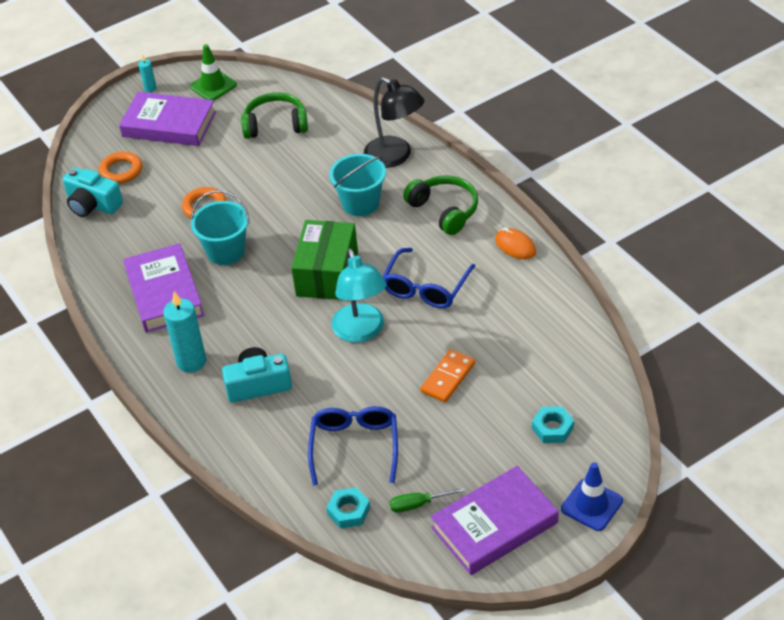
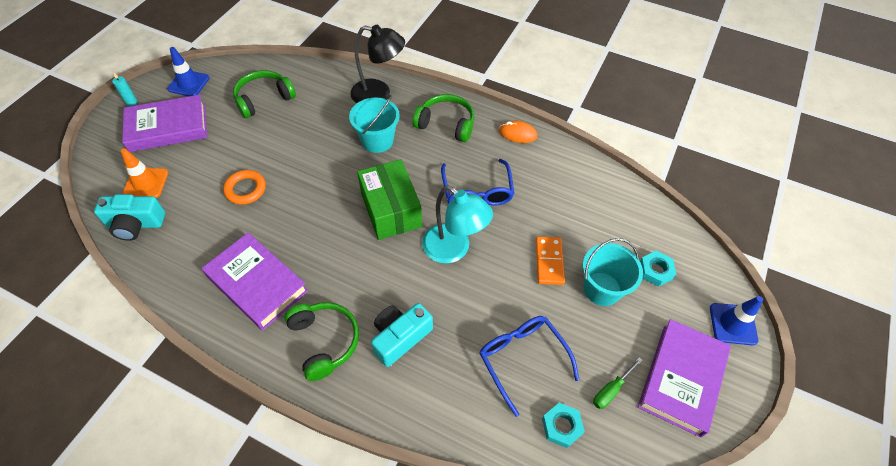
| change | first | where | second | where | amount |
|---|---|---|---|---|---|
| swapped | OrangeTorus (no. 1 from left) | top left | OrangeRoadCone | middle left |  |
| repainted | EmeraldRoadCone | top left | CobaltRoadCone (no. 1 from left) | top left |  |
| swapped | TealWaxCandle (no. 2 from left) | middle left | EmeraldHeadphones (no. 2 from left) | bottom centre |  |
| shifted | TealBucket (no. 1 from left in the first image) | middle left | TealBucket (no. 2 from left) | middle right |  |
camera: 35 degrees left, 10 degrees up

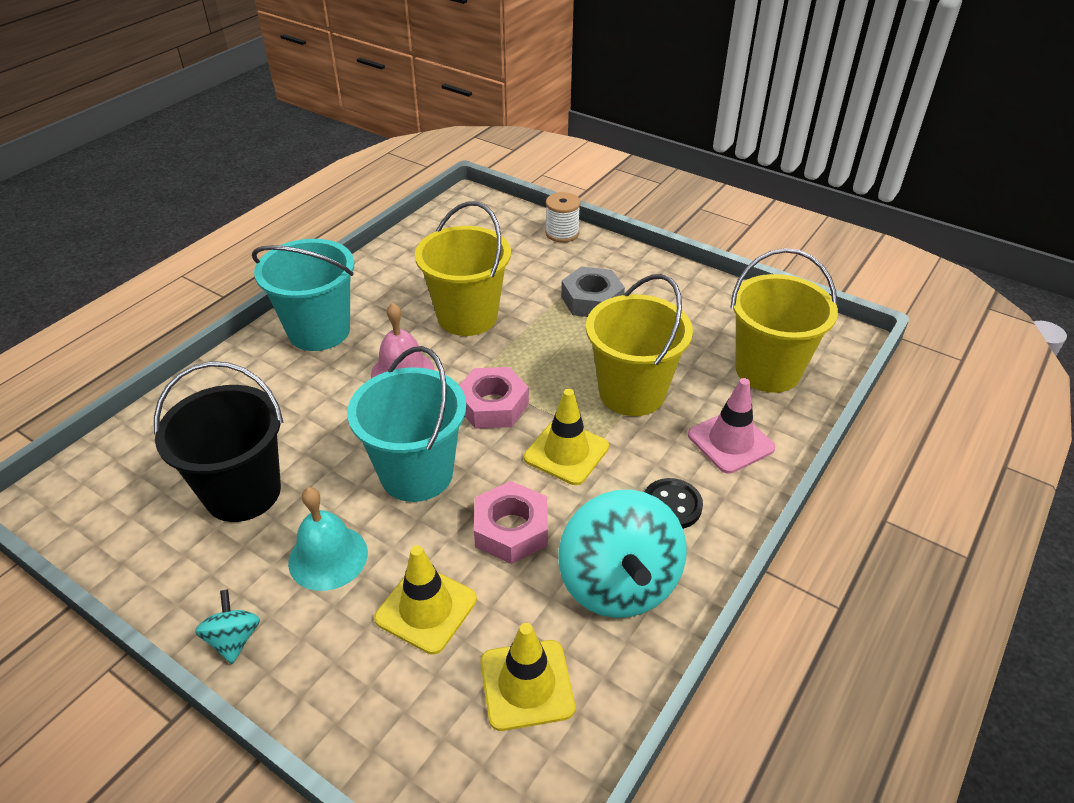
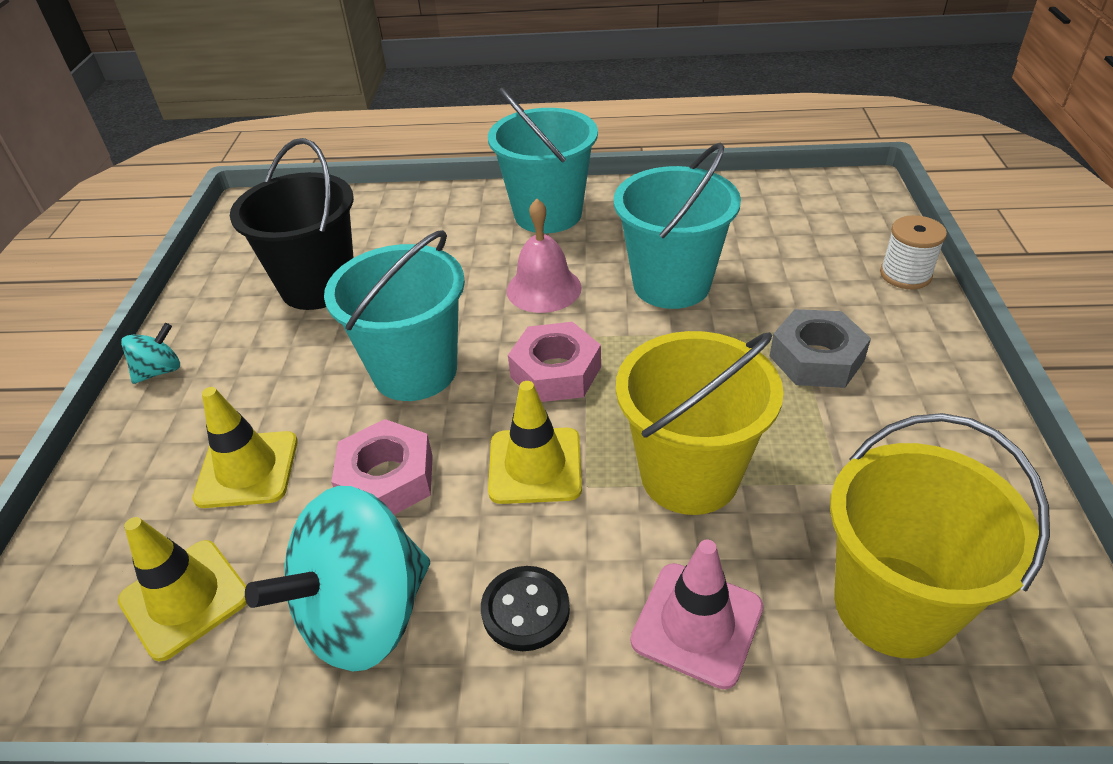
| change | first | where | second | where | amount |
|---|---|---|---|---|---|
| repainted | GoldenBucket (no. 1 from left) | centre | TealBucket (no. 3 from left) | top centre |  |
| gone | TealBell | bottom left |  |  |  |
camera: 60 degrees right, 0 degrees up

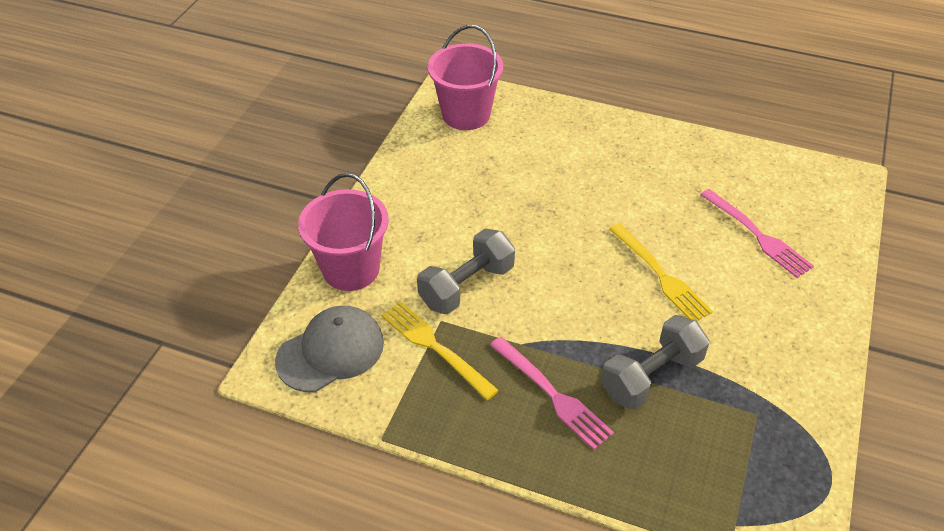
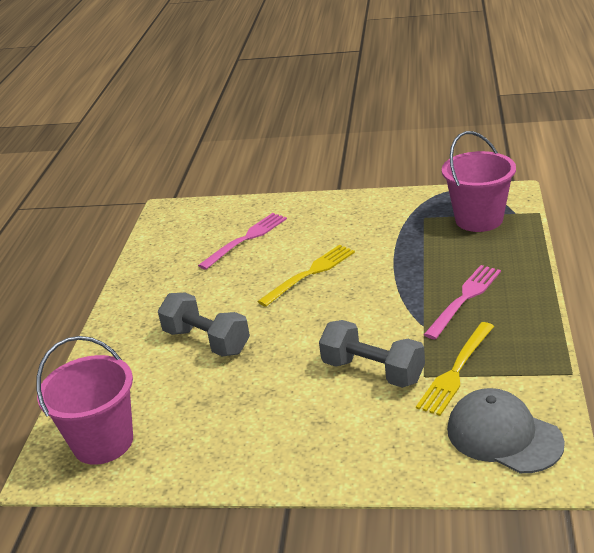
| change | first | where | second | where | amount |
|---|---|---|---|---|---|
| shifted | GreyDumbbell (no. 2 from left in the first image) | bottom right | GreyDumbbell (no. 1 from left) | centre |  |
| shifted | PinkBucket (no. 1 from left in the first image) | centre | PinkBucket (no. 2 from left) | top right |  |
camera: 100 degrees left, 15 degrees down

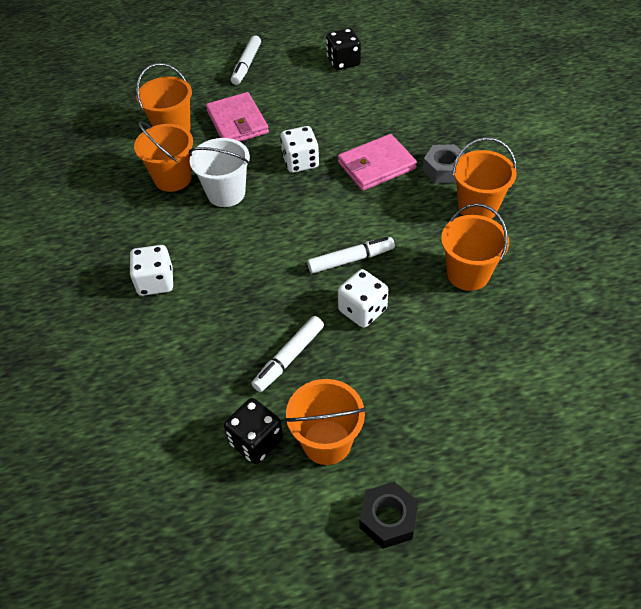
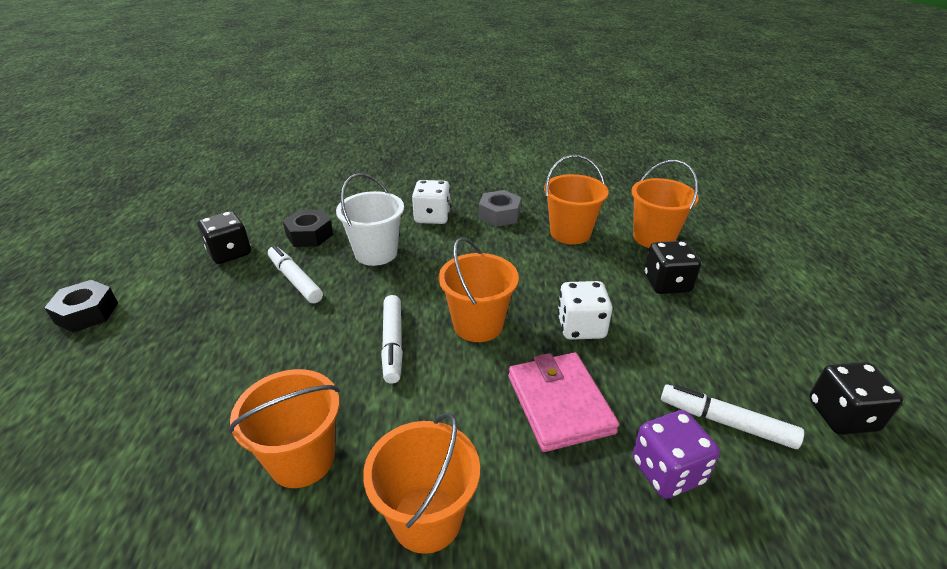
| change | first | where | second | where | amount |
|---|---|---|---|---|---|
| new |  |  | BlackNut (no. 2 from left) | middle left |  |
| shifted | PureWhiteBucket | top centre |  | centre |  |
| shifted | OrangeBucket (no. 3 from left) | bottom centre |  | centre |  |
| shifted | GreyNut | top right |  | centre |  |
| new |  |  | RoyalPurpleDie | bottom right |  |
| swapped | PinkWallet (no. 1 from left) | top centre | BlackDie (no. 2 from left) | middle right |  |
| shifted | PureWhiteFeltPen (no. 1 from left in the first image) | top centre | PureWhiteFeltPen (no. 3 from left) | bottom right |  |
| gone | PureWhiteDie (no. 3 from left) | centre |  |  |  |
camera: 100 degrees right, 15 degrees down

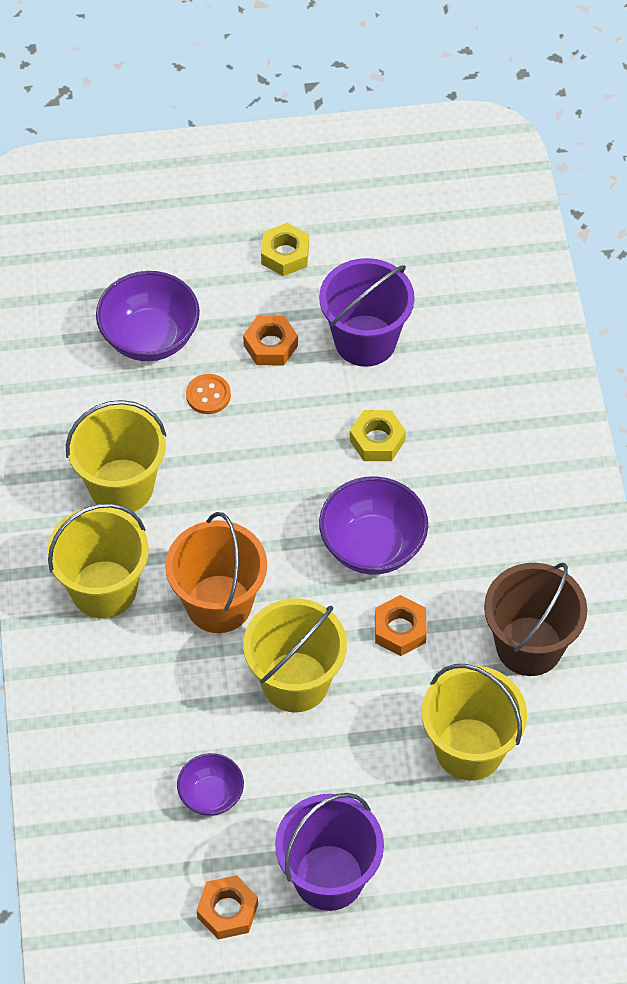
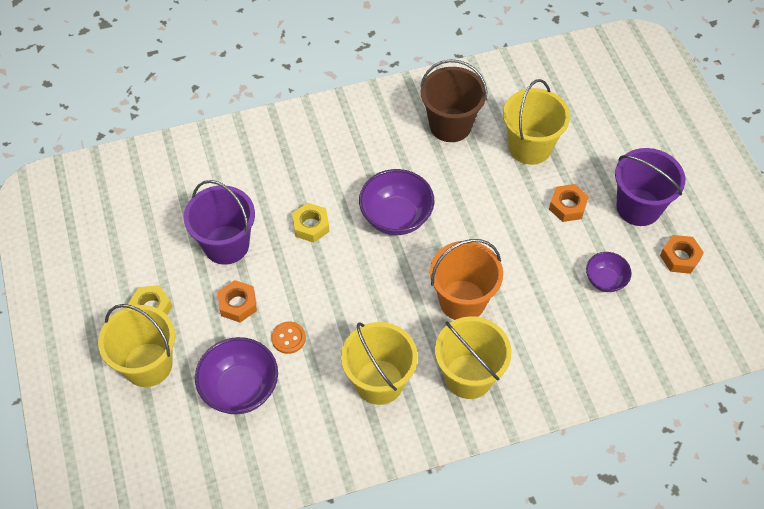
| change | first | where | second | where | amount |
|---|---|---|---|---|---|
| shifted | GoldenBucket (no. 3 from left in the first image) | centre | GoldenBucket (no. 1 from left) | bottom left |  |
| shifted | OrangeNut (no. 3 from left in the first image) | centre | OrangeNut (no. 2 from left) | middle right |  |
camera: 100 degrees left, 0 degrees up

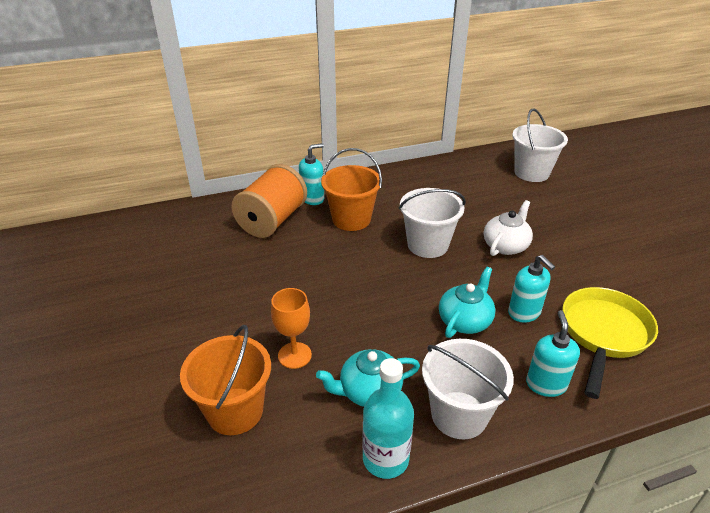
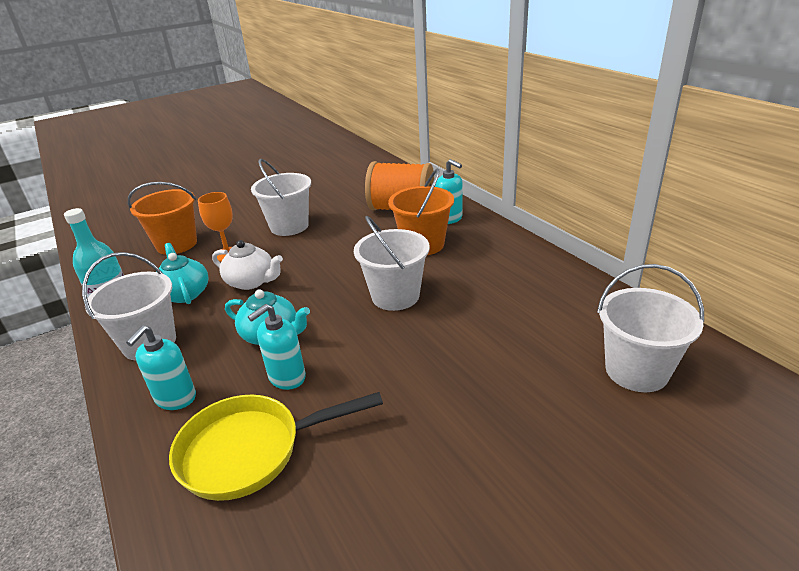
| change | first | where | second | where | amount |
|---|---|---|---|---|---|
| rotated | TealSoapPump (no. 3 from left in the first image) | bottom right | TealSoapPump (no. 1 from left) | middle left | 120 degrees clockwise |
| rotated | GoldenFryingPan | bottom right |  | bottom centre | 150 degrees clockwise |
| shifted | PureWhiteTeaPot | middle right |  | middle left |  |
| new |  |  | PureWhiteBucket (no. 2 from left) | centre |  |
camera: 80 degrees right, 5 degrees down

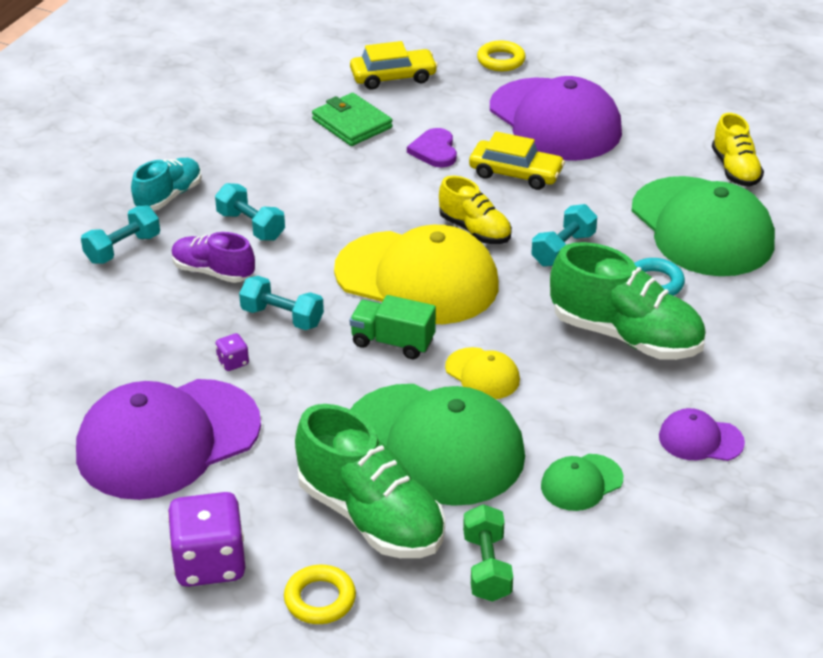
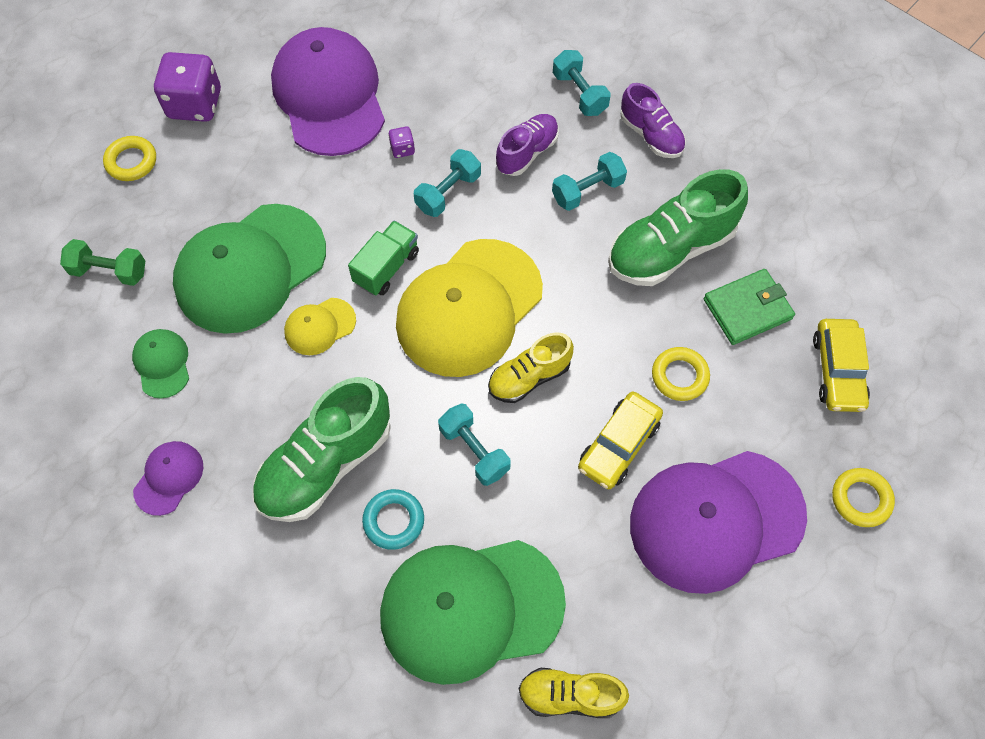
| change | first | where | second | where | amount |
|---|---|---|---|---|---|
| shifted | EmeraldLaceUpShoe (no. 1 from left in the first image) | bottom centre | EmeraldLaceUpShoe (no. 2 from left) | top right |  |
| repainted | TealLaceUpShoe | top left | RoyalPurpleLaceUpShoe (no. 2 from left) | top centre |  |
| swapped | RoyalPurpleHeartShape | top centre | GoldenTorus (no. 2 from left) | middle right |  |
camera: 105 degrees right, 25 degrees up

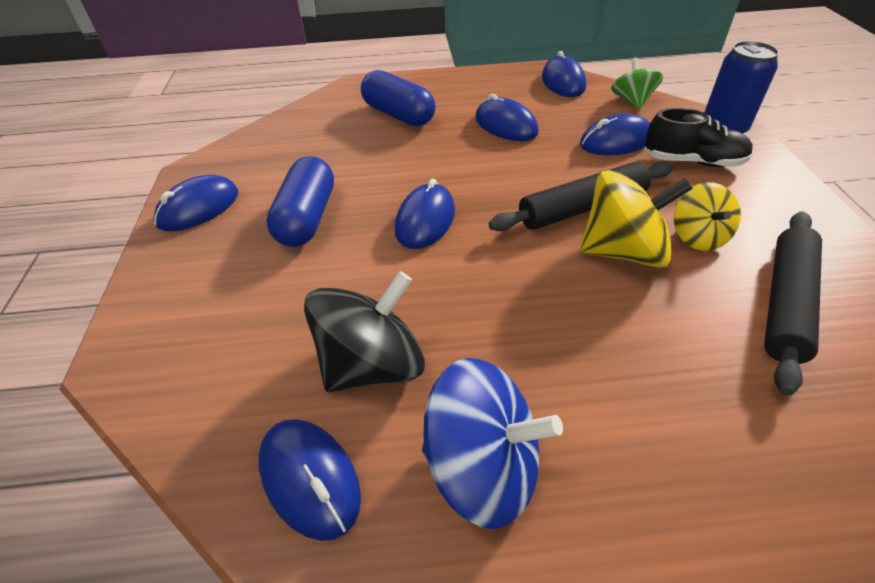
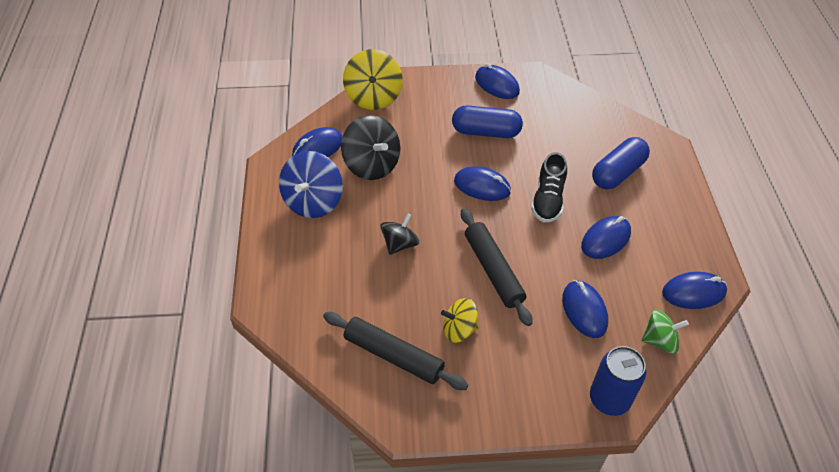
| change | first | where | second | where | amount |
|---|---|---|---|---|---|
| shifted | GoldenToyTop (no. 1 from left) | middle right |  | top centre |  |
| new |  |  | BlackToyTop (no. 2 from left) | centre |  |
| shifted | BlackLaceUpShoe | top right |  | centre |  |
camera: 90 degrees right, 5 degrees up

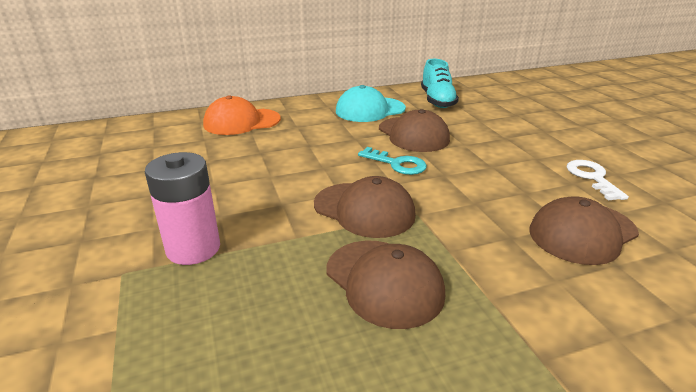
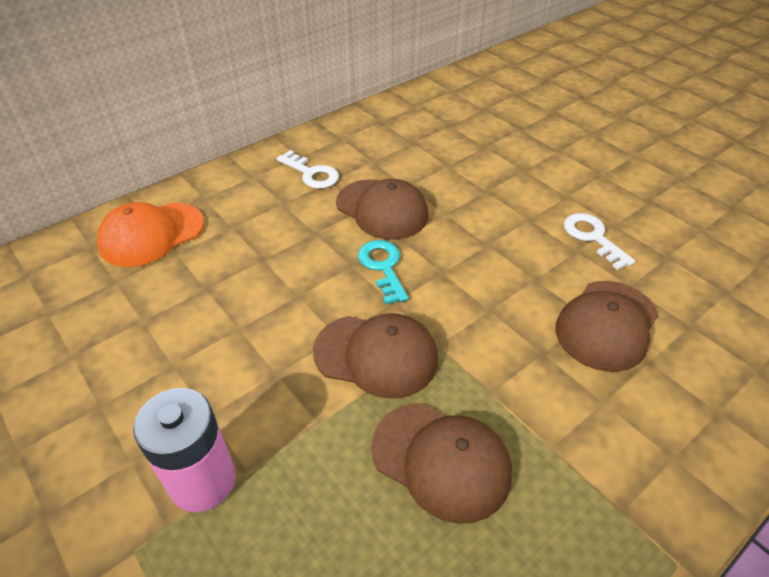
| change | first | where | second | where | amount |
|---|---|---|---|---|---|
| swapped | TealCap | top centre | PureWhiteDoorKey (no. 1 from left) | top centre |  |
| rotated | TealDoorKey | centre |  | centre | 120 degrees counterclockwise |
| gone | TealLaceUpShoe | top centre |  |  |  |
camera: 20 degrees left, 15 degrees up

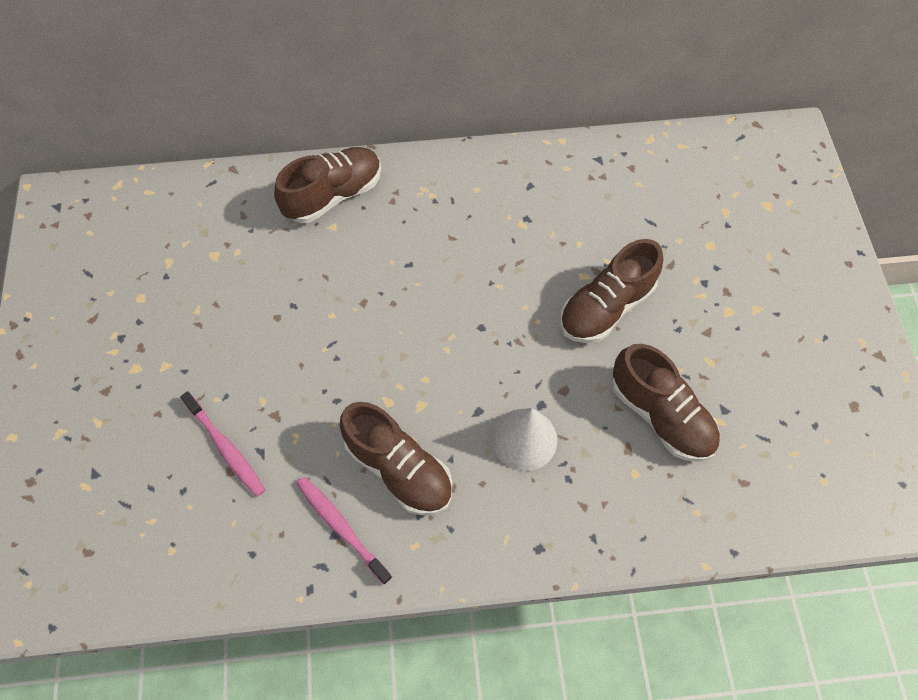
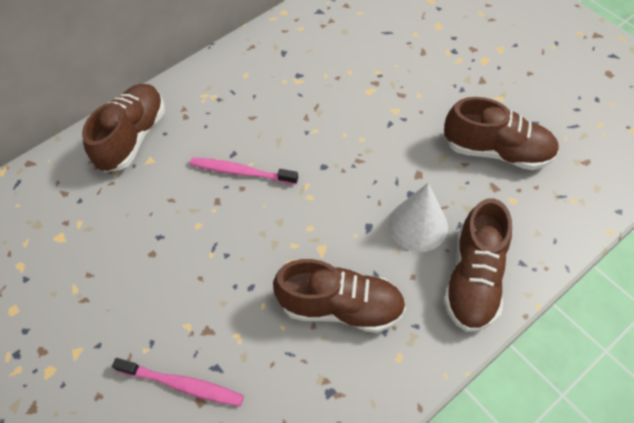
| change | first | where | second | where | amount |
|---|---|---|---|---|---|
| shifted | PinkToothbrush (no. 2 from left) | bottom centre |  | centre |  |
| shifted | BrownLaceUpShoe (no. 3 from left) | centre |  | middle right |  |
camera: 30 degrees left, 5 degrees down

